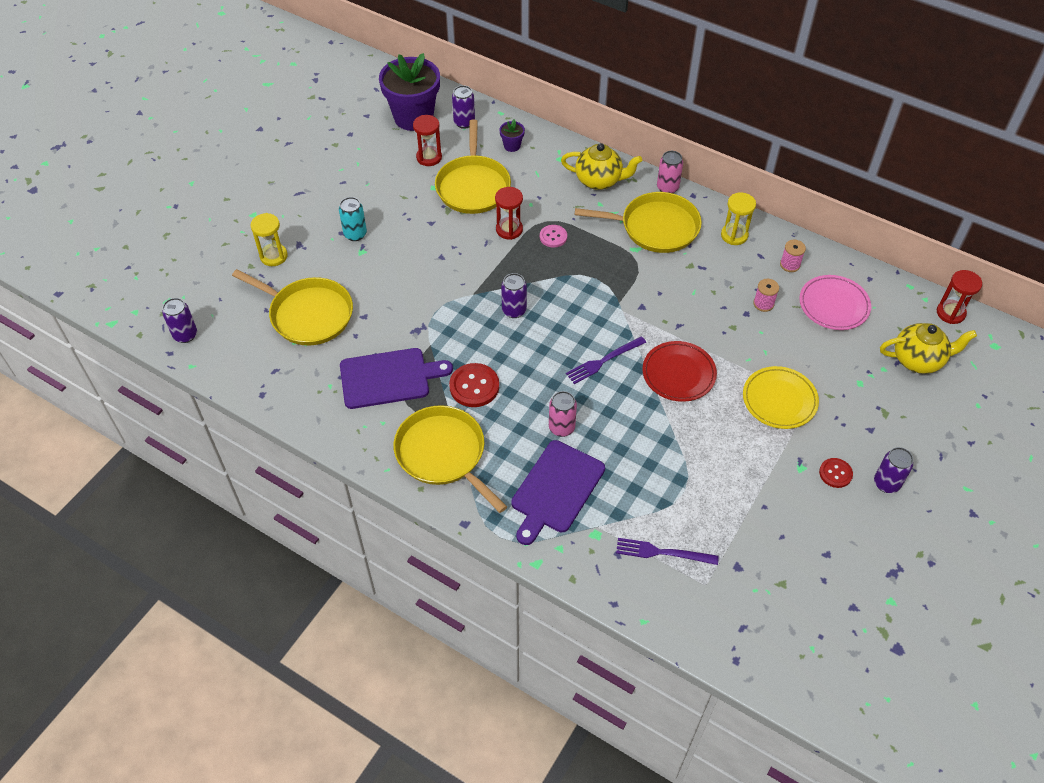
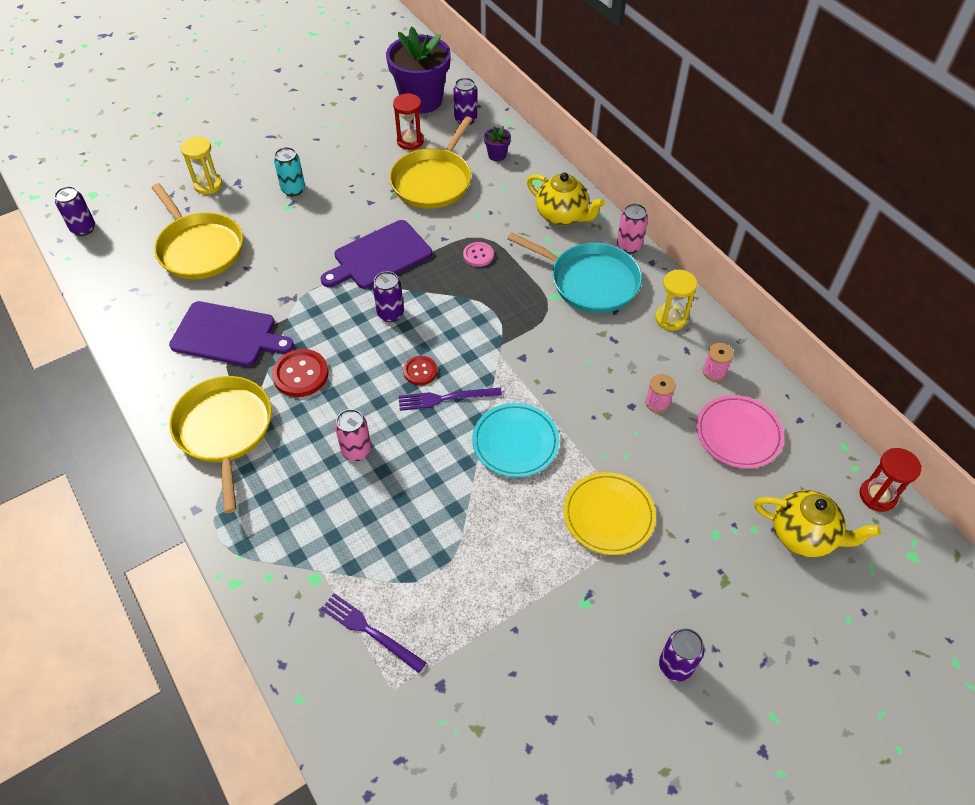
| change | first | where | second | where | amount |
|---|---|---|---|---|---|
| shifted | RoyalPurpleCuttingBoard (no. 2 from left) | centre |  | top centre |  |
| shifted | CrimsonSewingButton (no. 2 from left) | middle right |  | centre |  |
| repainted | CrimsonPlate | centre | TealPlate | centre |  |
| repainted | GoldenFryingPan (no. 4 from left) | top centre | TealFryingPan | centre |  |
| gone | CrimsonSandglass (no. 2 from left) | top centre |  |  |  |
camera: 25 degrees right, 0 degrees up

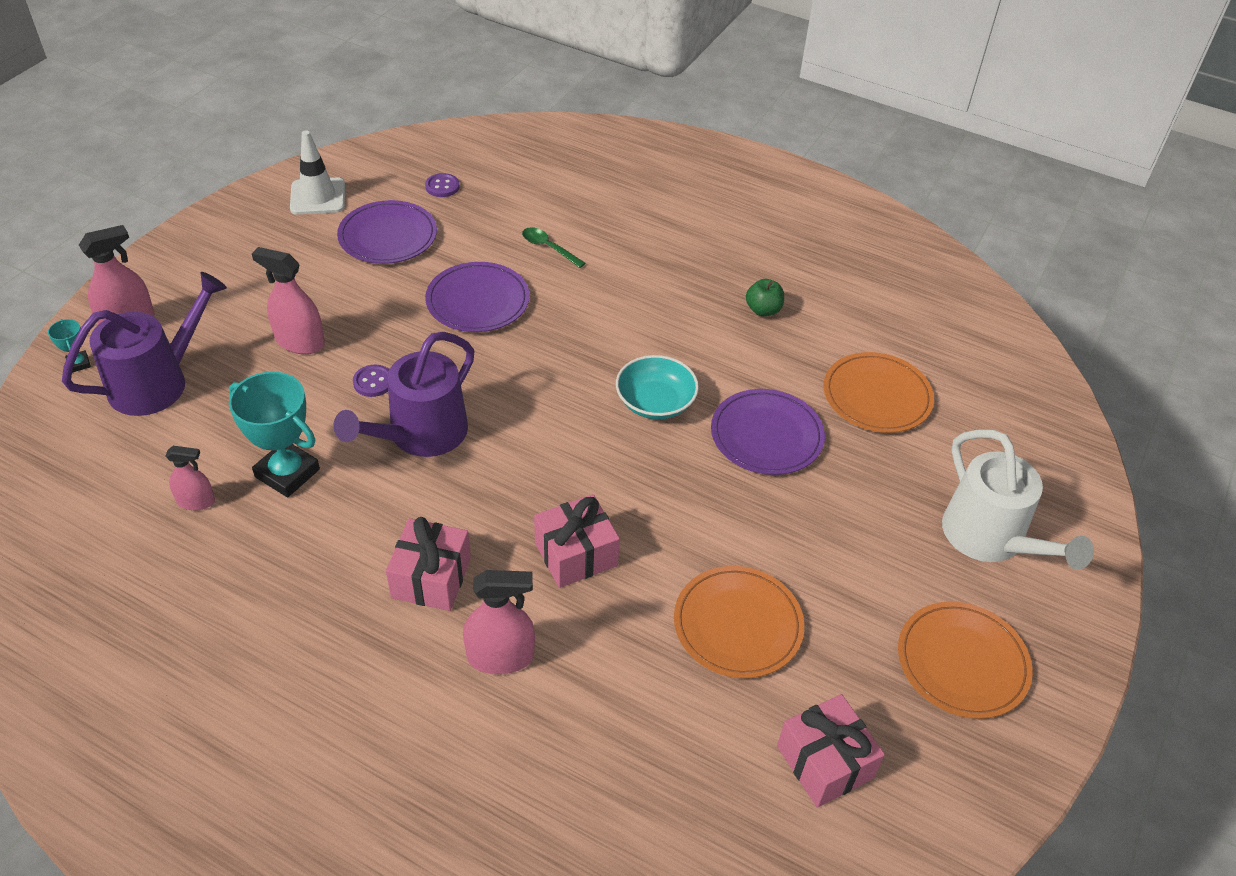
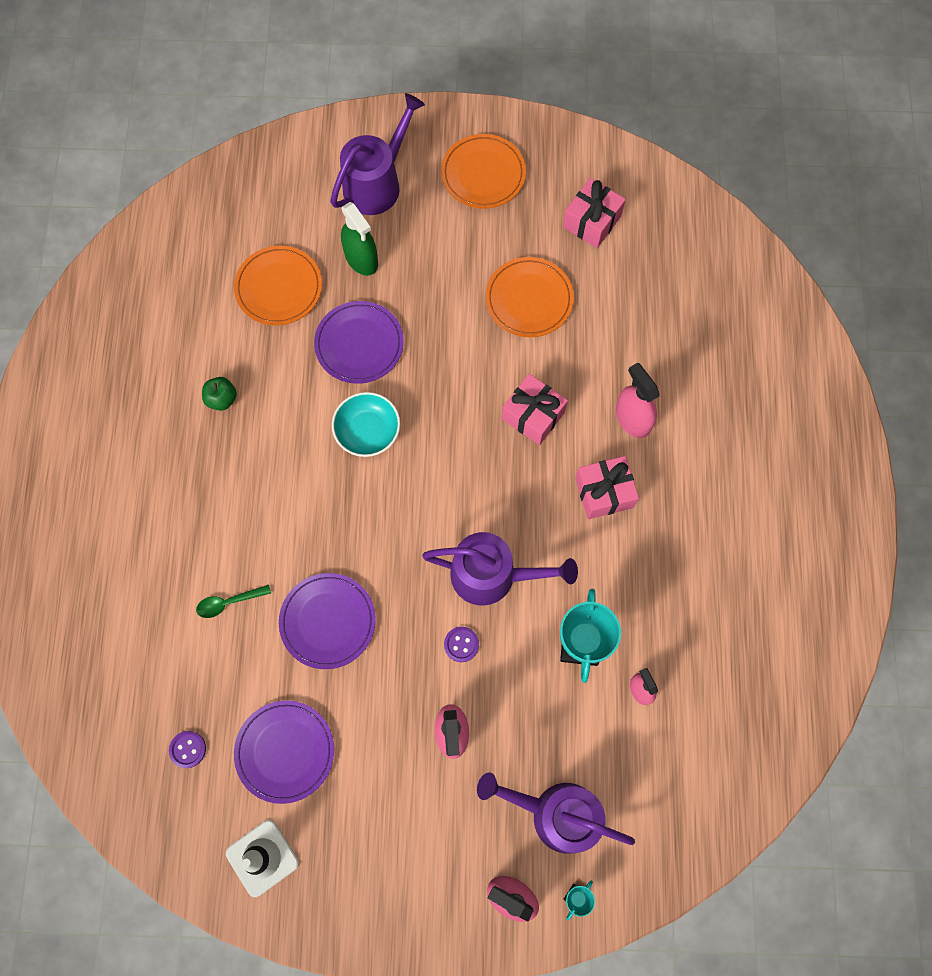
| change | first | where | second | where | amount |
|---|---|---|---|---|---|
| rotated | EmeraldSpoon | top centre |  | middle left | 60 degrees clockwise |
| repainted | PureWhiteWateringPot | middle right | RoyalPurpleWateringPot (no. 1 from left) | top centre |  |
| new |  |  | EmeraldSprayCleaner | top centre |  |
camera: 115 degrees left, 25 degrees up

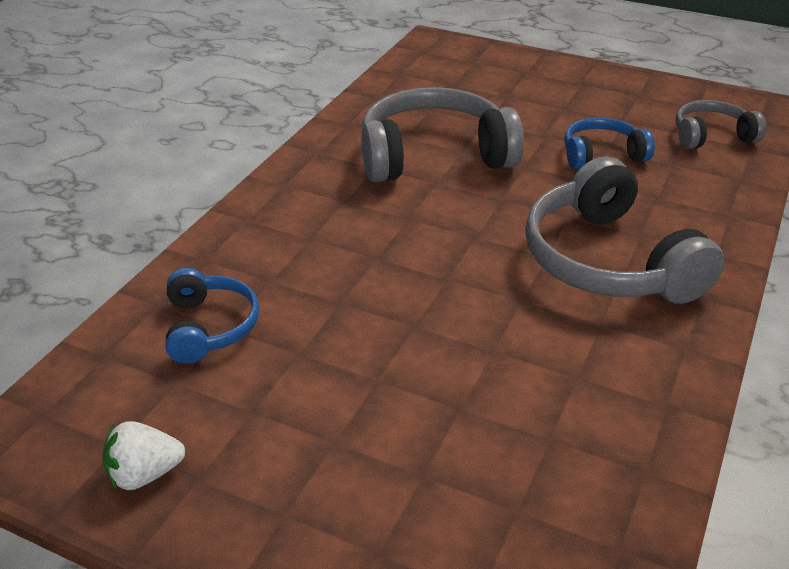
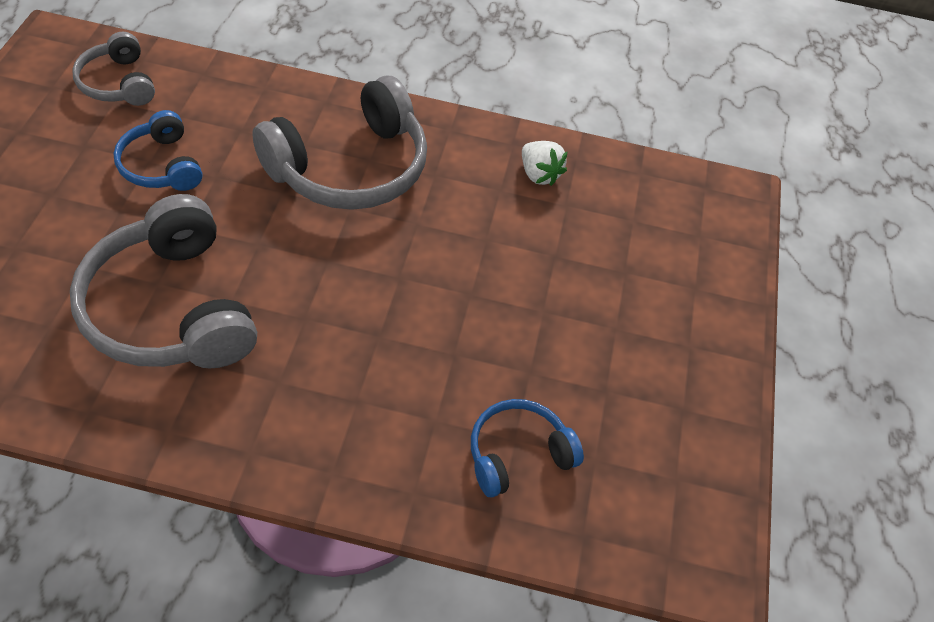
| change | first | where | second | where | amount |
|---|---|---|---|---|---|
| shifted | PureWhiteBerry | bottom left |  | top centre |  |
camera: 110 degrees left, 15 degrees up

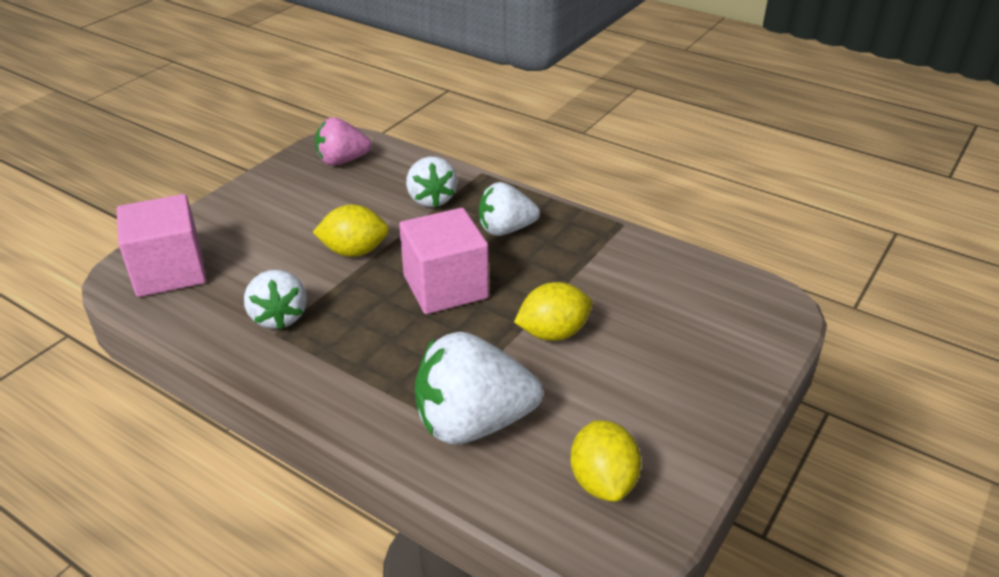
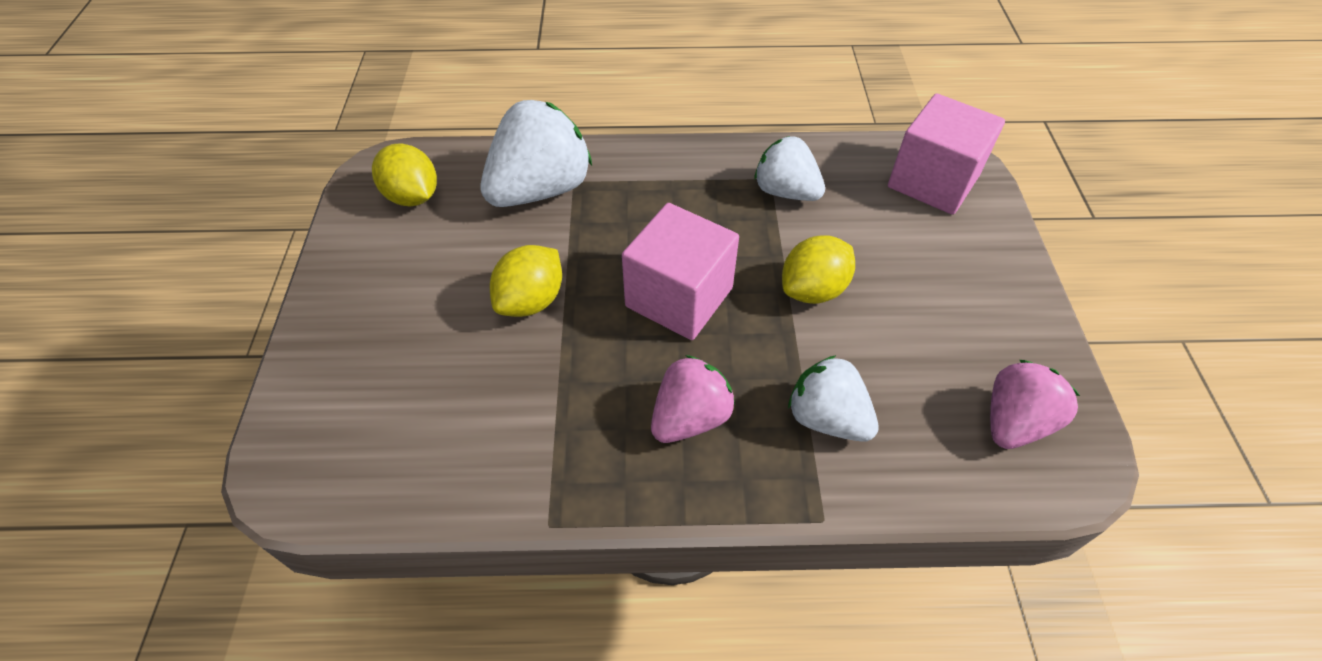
| change | first | where | second | where | amount |
|---|---|---|---|---|---|
| repainted | PureWhiteBerry (no. 4 from left) | centre | PinkBerry (no. 1 from left) | centre |  |
camera: 145 degrees right, 15 degrees up

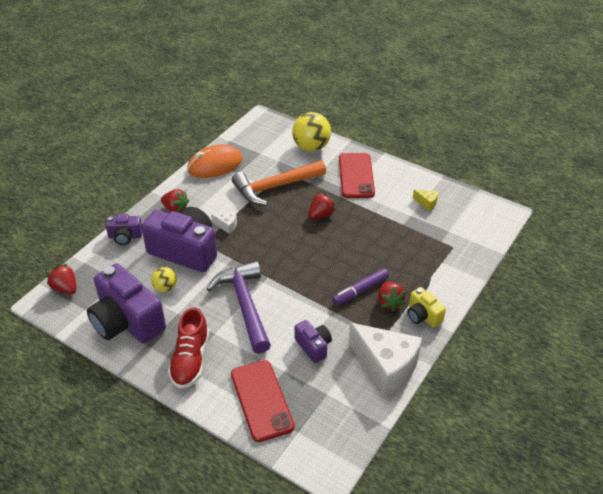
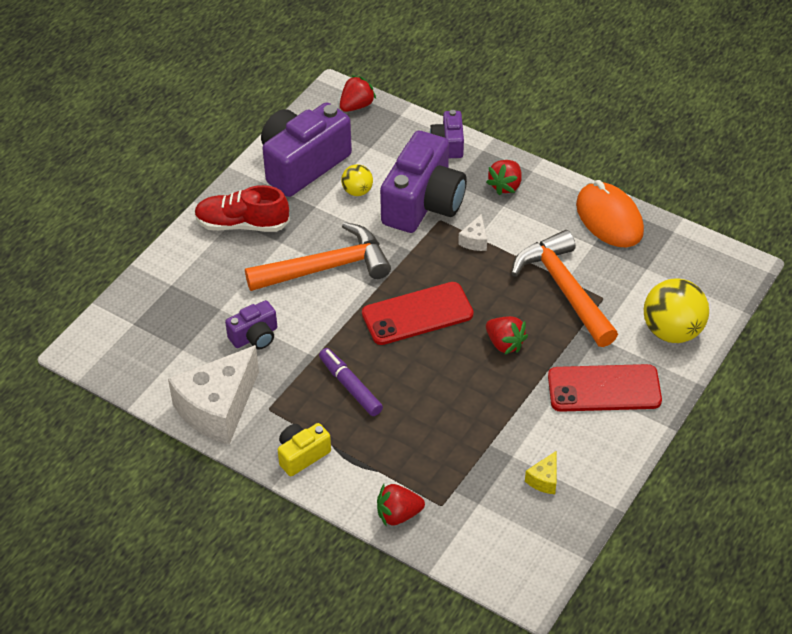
| change | first | where | second | where | amount |
|---|---|---|---|---|---|
| repainted | RoyalPurpleClawHammer | centre | OrangeClawHammer (no. 1 from left) | centre |  |
| shifted | CrimsonMobilePhone (no. 1 from left) | bottom centre |  | centre |  |
| shifted | CrimsonBerry (no. 4 from left in the first image) | centre | CrimsonBerry (no. 2 from left) | bottom centre |  |
camera: 90 degrees right, 5 degrees up

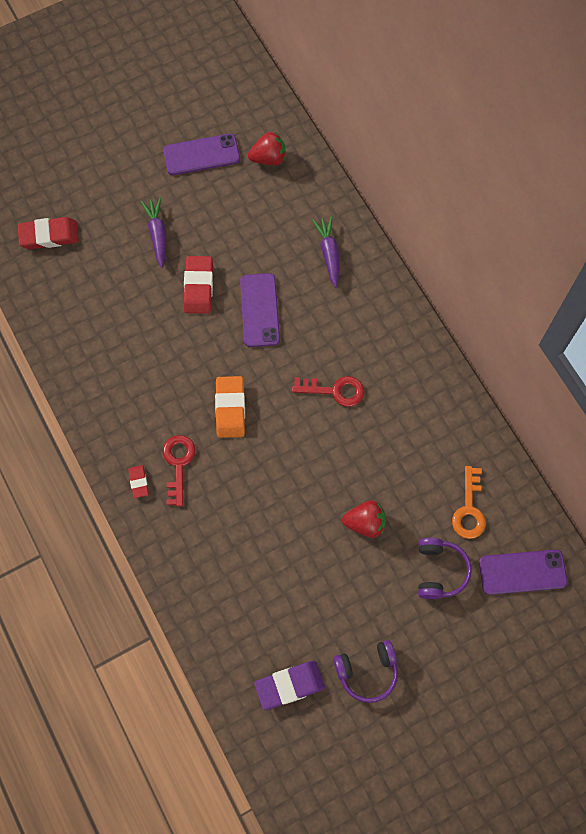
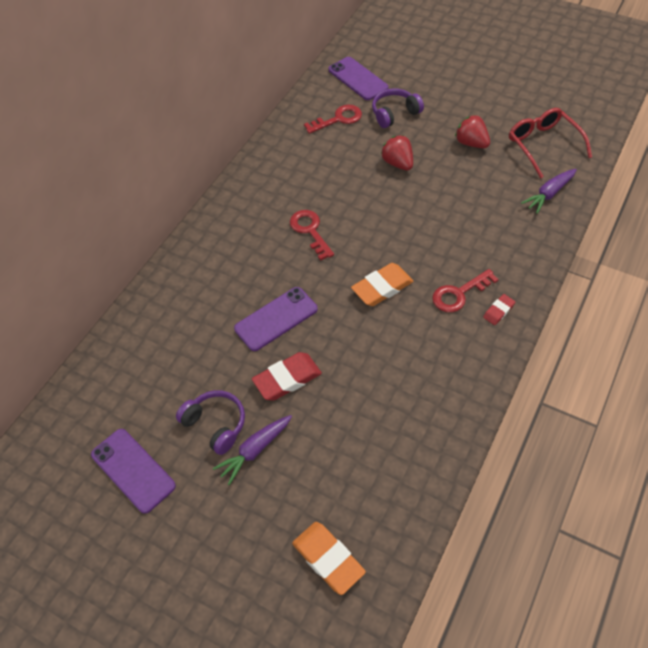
| change | first | where | second | where | amount |
|---|---|---|---|---|---|
| shifted | RoyalPurpleHeadphones (no. 1 from left) | bottom centre |  | middle left |  |
| repainted | CrimsonGumEraser (no. 1 from left) | top left | OrangeGumEraser (no. 1 from left) | bottom centre |  |
| repainted | OrangeDoorKey | middle right | CrimsonDoorKey (no. 2 from left) | top centre |  |
| shifted | CrimsonBerry (no. 1 from left in the first image) | top centre | CrimsonBerry (no. 2 from left) | top right |  |
| swapped | RoyalPurpleGumEraser | bottom centre | CrimsonSpectacles | top right |  |
| shifted | RoyalPurpleRootVegetable (no. 2 from left) | top centre |  | top right |  |
camera: 120 degrees left, 15 degrees down

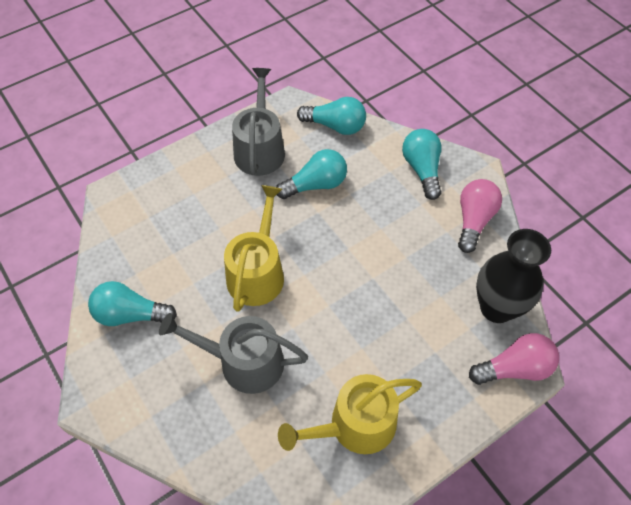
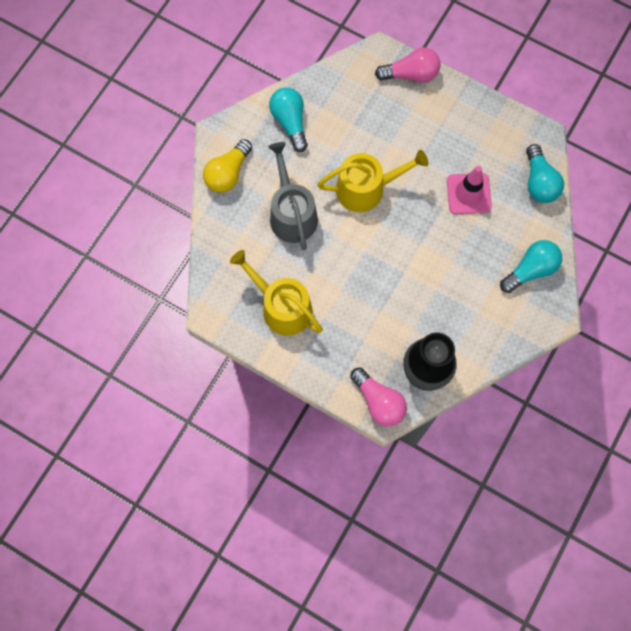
| change | first | where | second | where | amount |
|---|---|---|---|---|---|
| new |  |  | GoldenLightbulb | top centre |  |
| shifted | PinkLightbulb (no. 1 from left in the first image) | middle right | PinkLightbulb (no. 2 from left) | top centre |  |
| swapped | TealLightbulb (no. 2 from left) | centre | PinkRoadCone | top right |  |
| gone | GreyWateringPot (no. 2 from left) | top centre |  |  |  |
camera: 65 degrees right, 15 degrees up

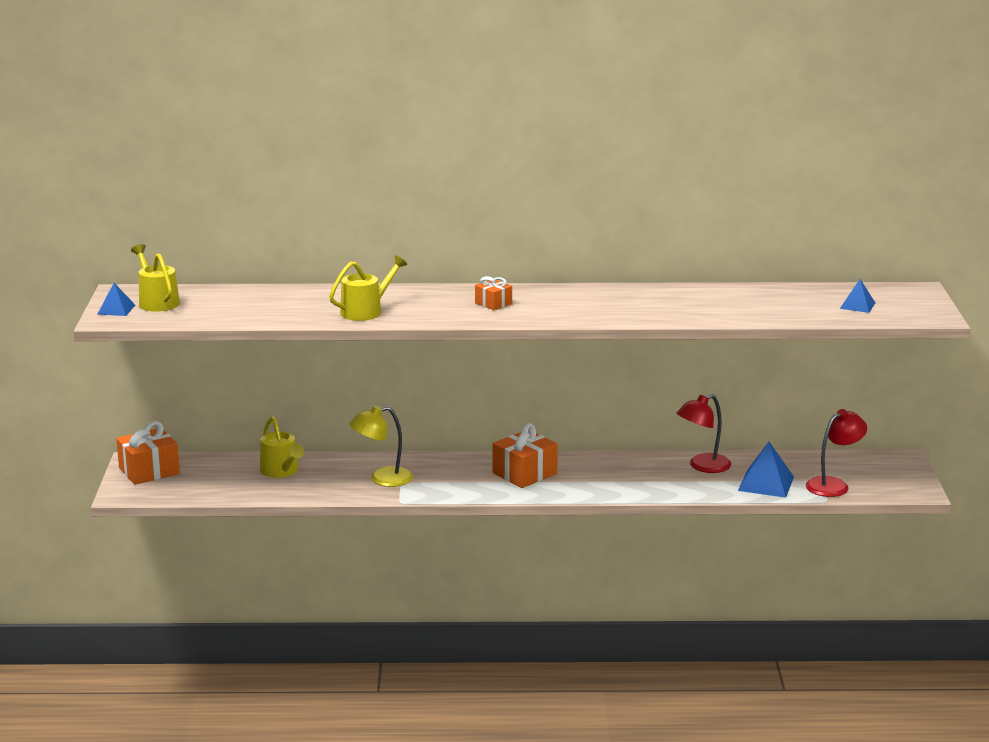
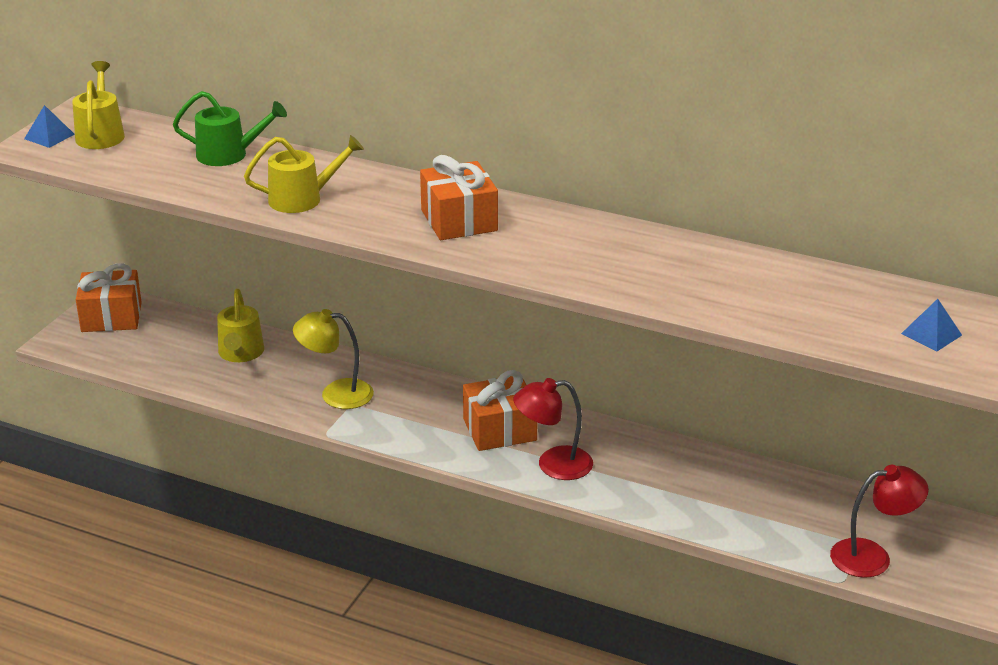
| change | first | where | second | where | amount |
|---|---|---|---|---|---|
| new |  |  | EmeraldWateringPot | top left |  |
| scaled | OrangePresent (no. 2 from left) | centre |  | top centre | x1.81 |
| shifted | CrimsonReadingLamp (no. 1 from left) | middle right |  | centre |  |
| gone | CobaltSolidPyramid (no. 2 from left) | middle right |  |  |  |
camera: 25 degrees right, 10 degrees up

